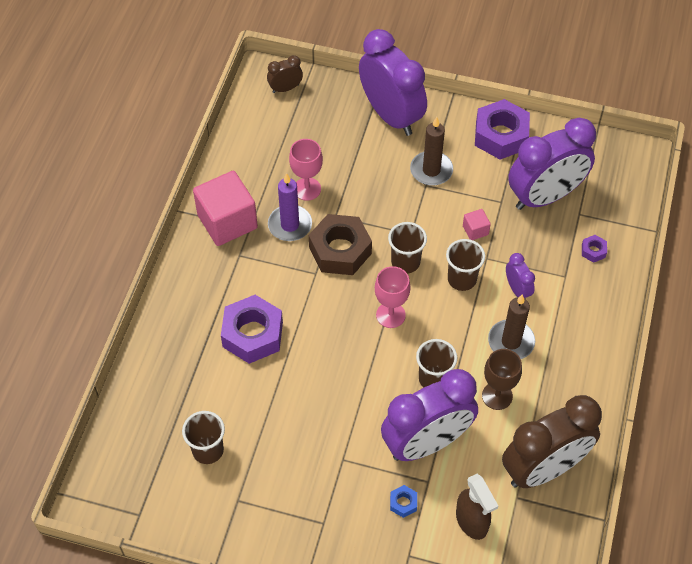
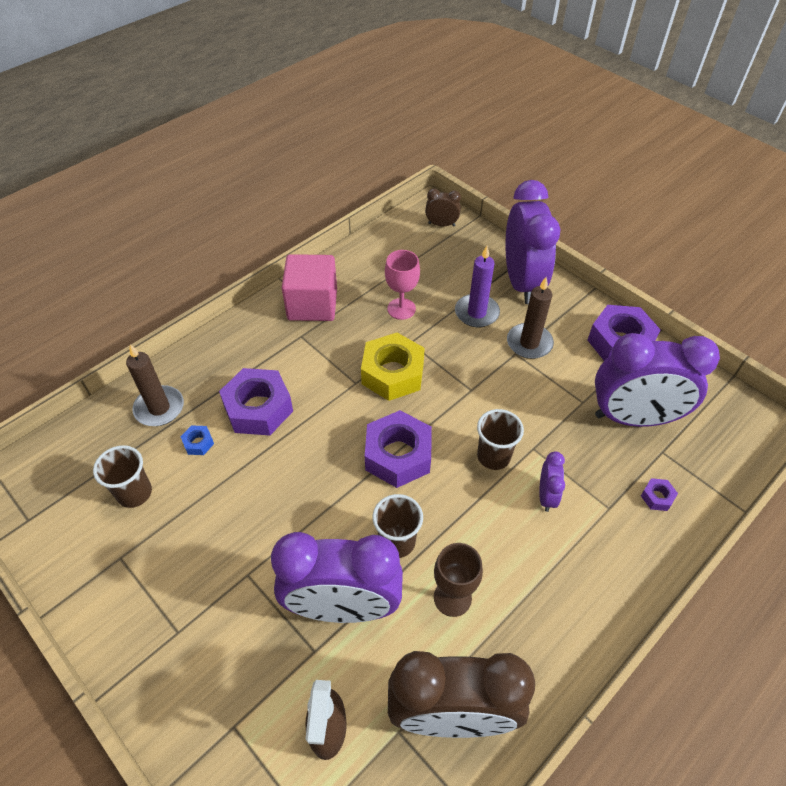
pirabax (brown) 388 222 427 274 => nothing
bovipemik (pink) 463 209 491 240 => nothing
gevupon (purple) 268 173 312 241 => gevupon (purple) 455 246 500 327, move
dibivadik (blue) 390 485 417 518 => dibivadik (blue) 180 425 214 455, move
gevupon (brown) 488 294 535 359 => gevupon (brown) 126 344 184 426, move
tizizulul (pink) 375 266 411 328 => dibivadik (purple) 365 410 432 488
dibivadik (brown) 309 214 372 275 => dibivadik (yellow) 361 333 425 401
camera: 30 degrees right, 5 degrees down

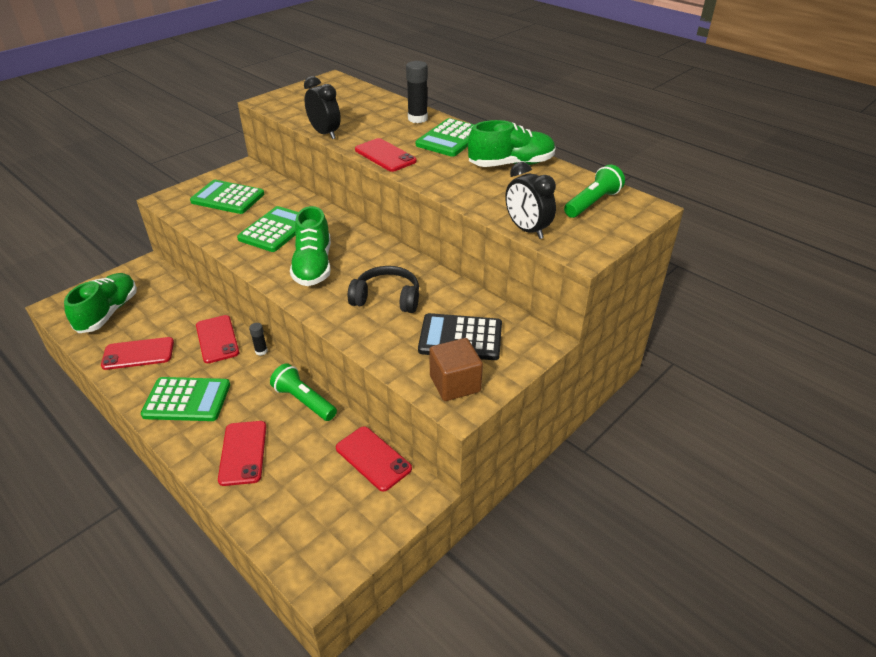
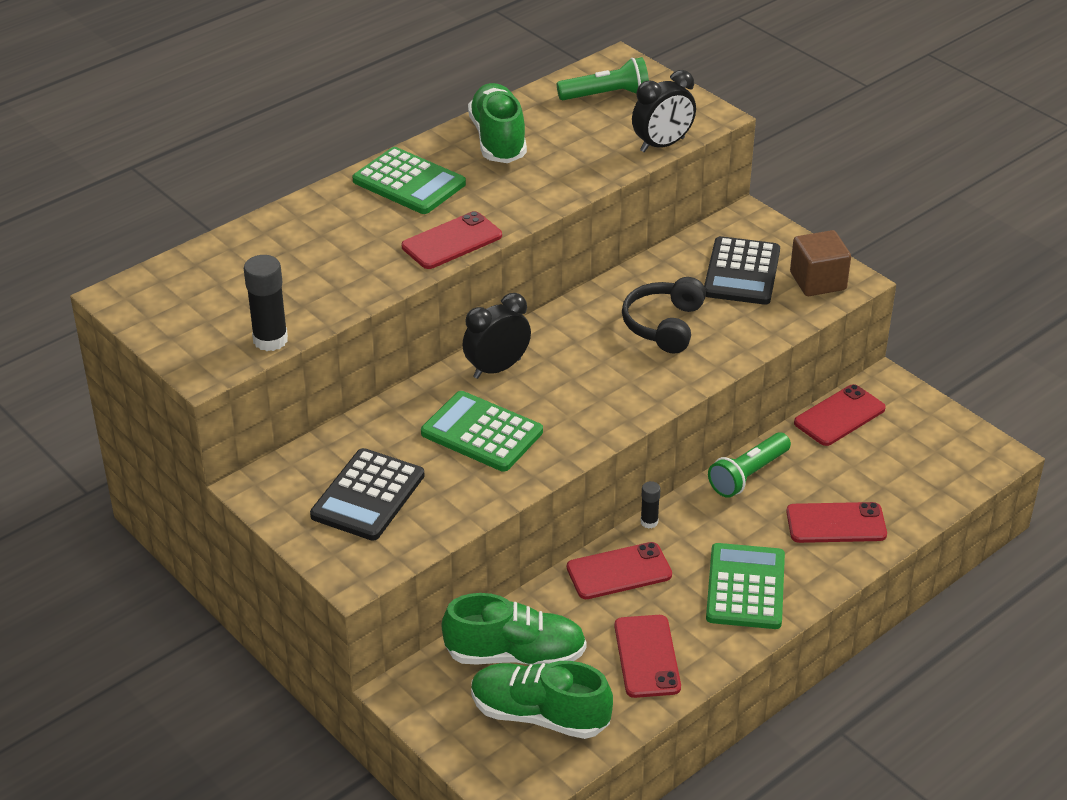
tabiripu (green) 290 206 331 286 => tabiripu (green) 442 593 587 665, move
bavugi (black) 304 76 341 139 => bavugi (black) 462 293 531 379, move
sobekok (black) 406 61 428 123 => sobekok (black) 244 255 288 351, move
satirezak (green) 190 180 264 214 => satirezak (black) 310 448 425 541
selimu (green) 564 165 625 218 => selimu (green) 557 57 649 100, 120 degrees clockwise
camera: 85 degrees left, 0 degrees up

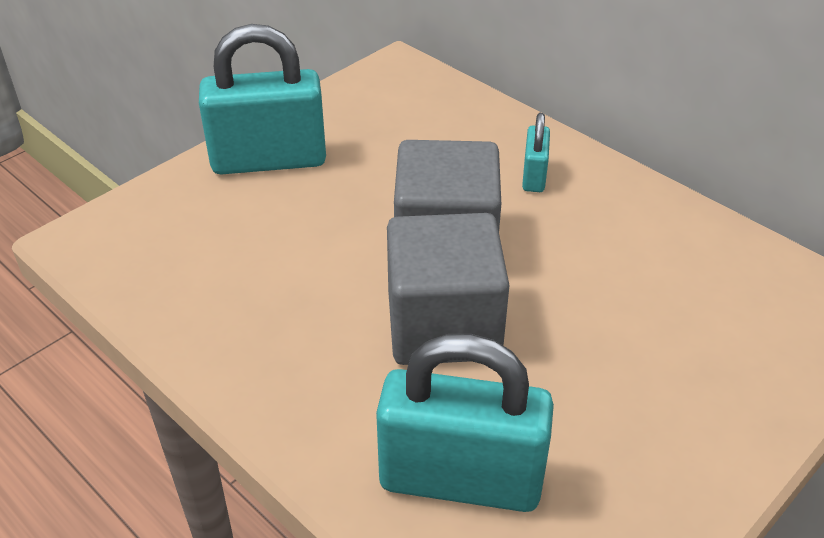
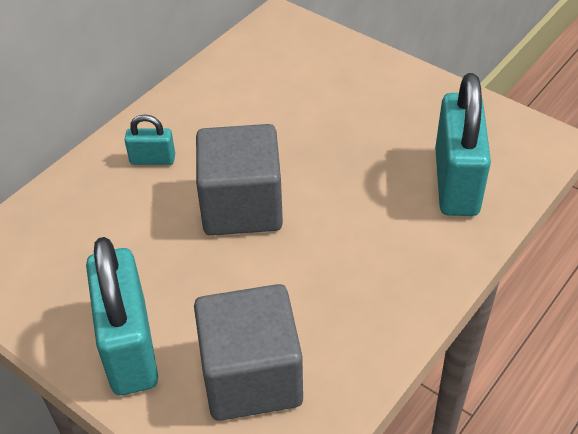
bovipemik (grey) 387 213 510 365 => bovipemik (grey) 194 284 303 421, move
camera: 95 degrees left, 5 degrees up

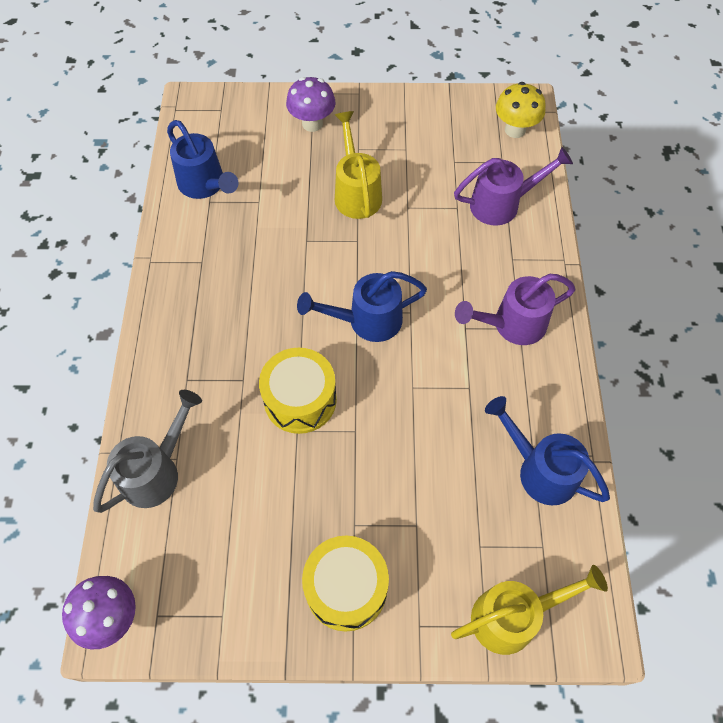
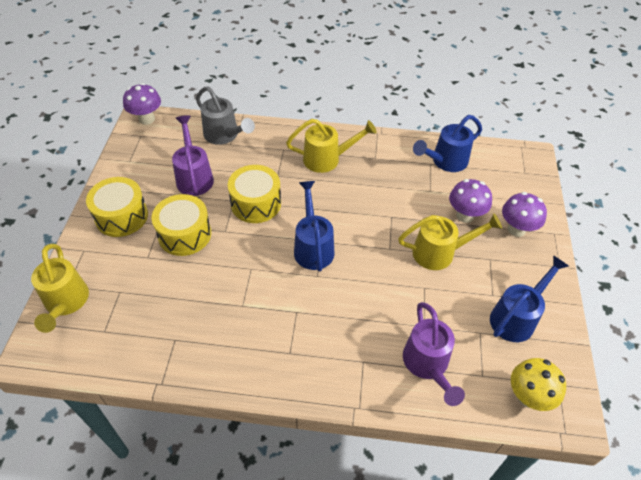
nothing => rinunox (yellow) 152 194 211 256
nothing => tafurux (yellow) 286 119 377 173
nothing => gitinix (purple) 449 179 492 223
tafurux (purple) 455 274 575 345 => tafurux (purple) 172 115 214 196, move
tafurux (blue) 485 396 610 505 => tafurux (blue) 490 255 569 342, move
camera: 95 degrees right, 10 degrees down

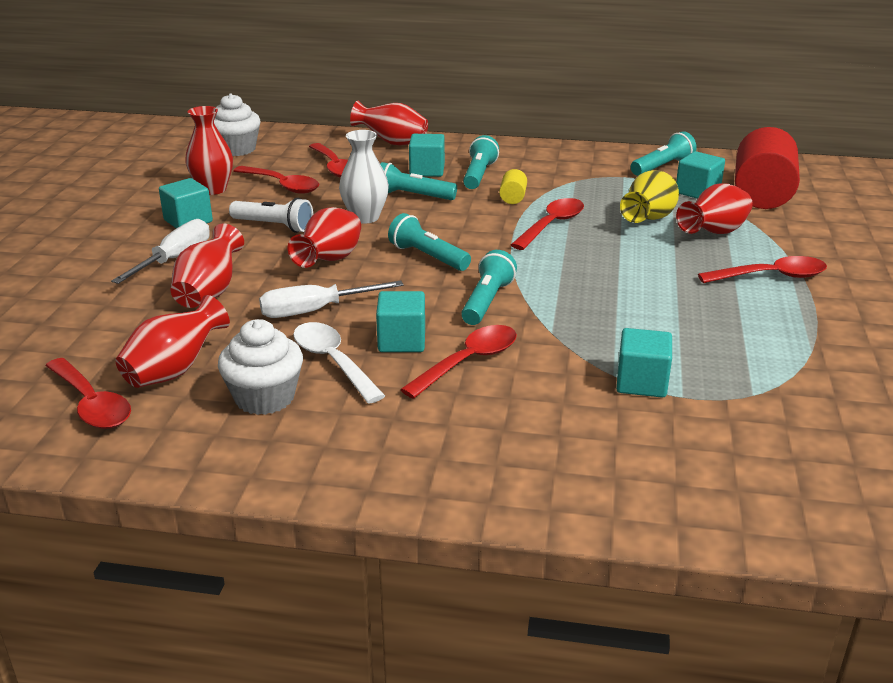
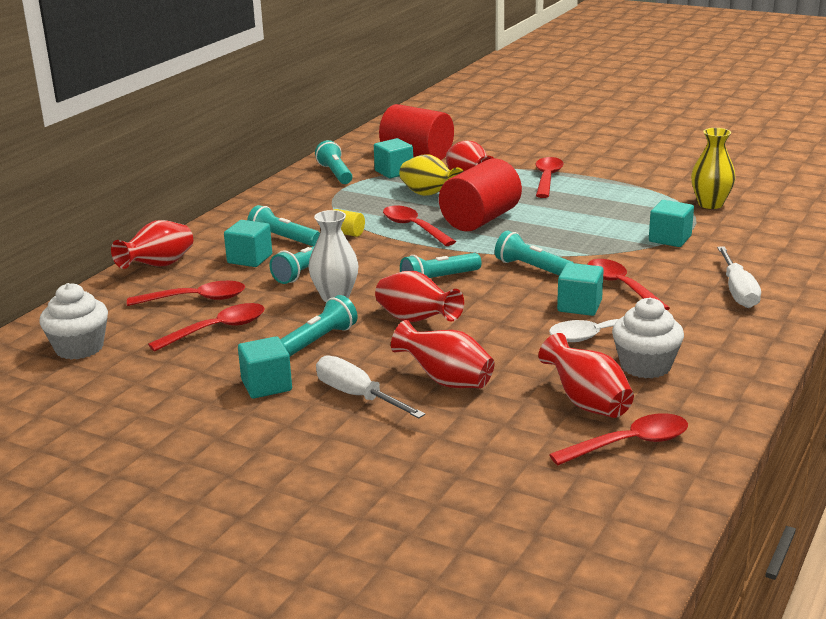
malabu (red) 185 106 233 195 => nothing
nothing => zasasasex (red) 439 158 522 231
nothing => malabu (yellow) 691 128 736 209
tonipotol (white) 259 280 404 318 => tonipotol (white) 717 246 761 308, move
selimu (white) 229 198 313 233 => selimu (turquoise) 280 295 358 356
camera: 70 degrees left, 5 degrees down

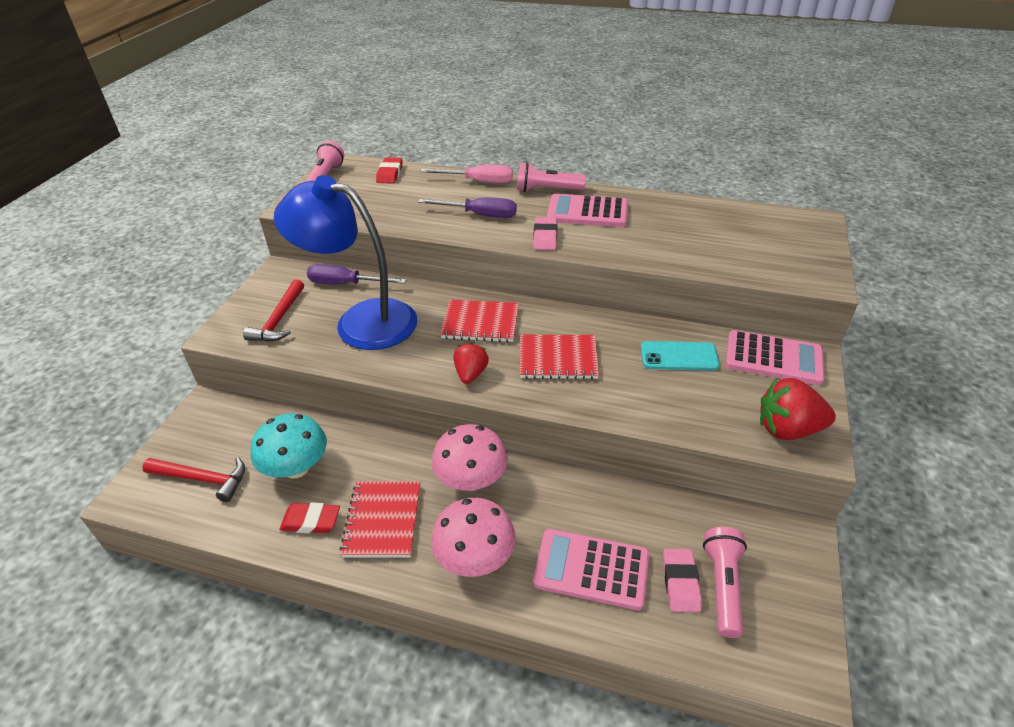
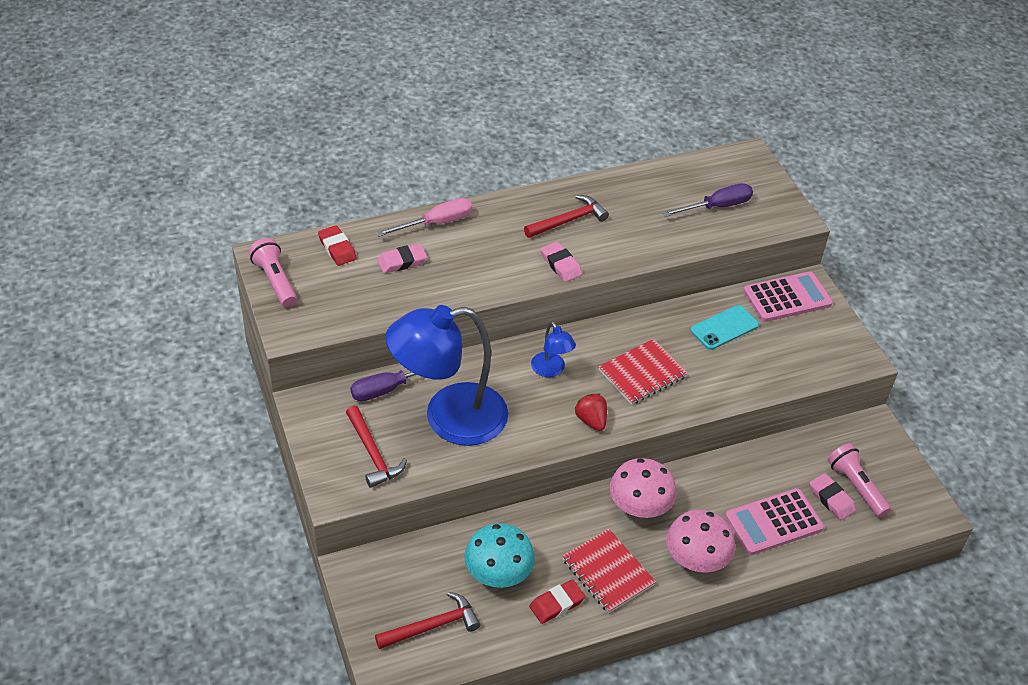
selimu (pink) 517 162 586 192 => nothing
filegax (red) 760 378 836 440 => nothing
nothing => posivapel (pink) 377 244 427 273
tonipotol (purple) 418 198 517 218 => tonipotol (purple) 662 183 753 217, move
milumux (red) 440 300 519 342 => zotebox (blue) 531 321 576 377
satirezak (pink) 547 194 628 227 => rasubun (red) 524 195 609 238
camera: 40 degrees left, 5 degrees up

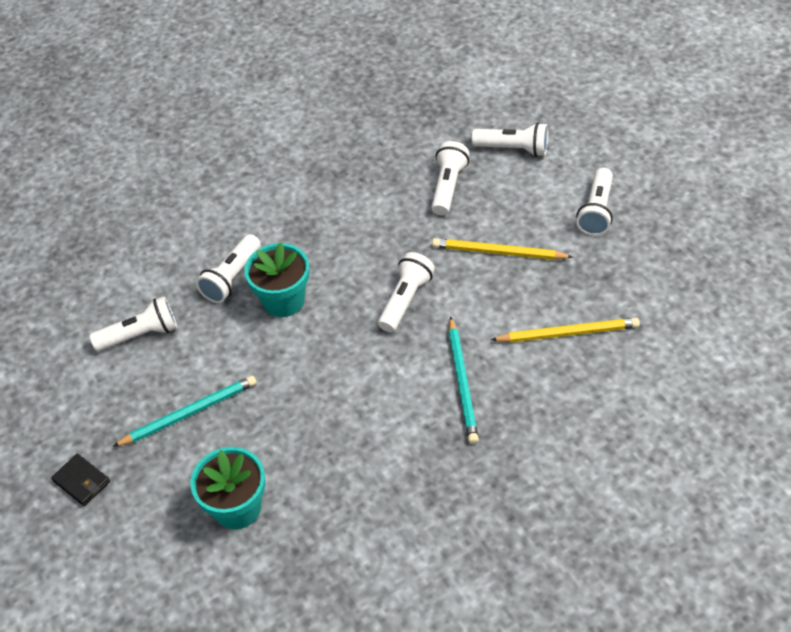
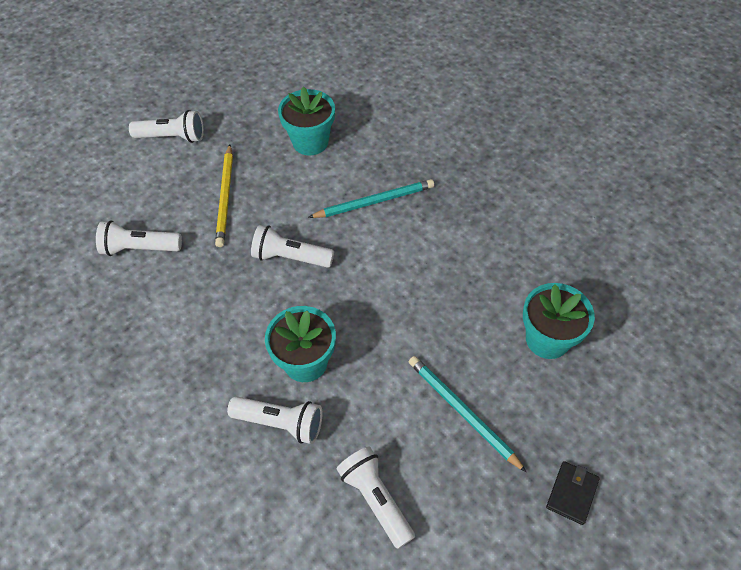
selimu (white) 472 122 548 157 => nothing
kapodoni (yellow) 491 318 640 343 => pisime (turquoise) 278 86 335 156
camera: 105 degrees left, 5 degrees up

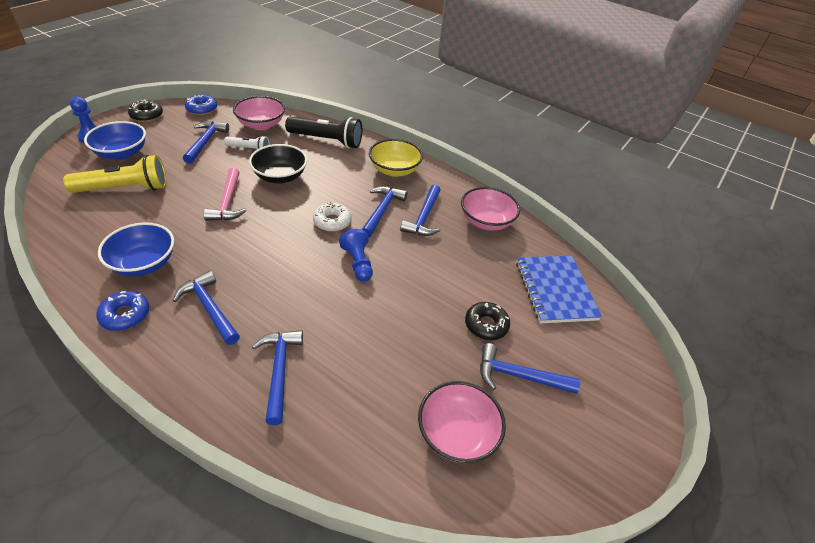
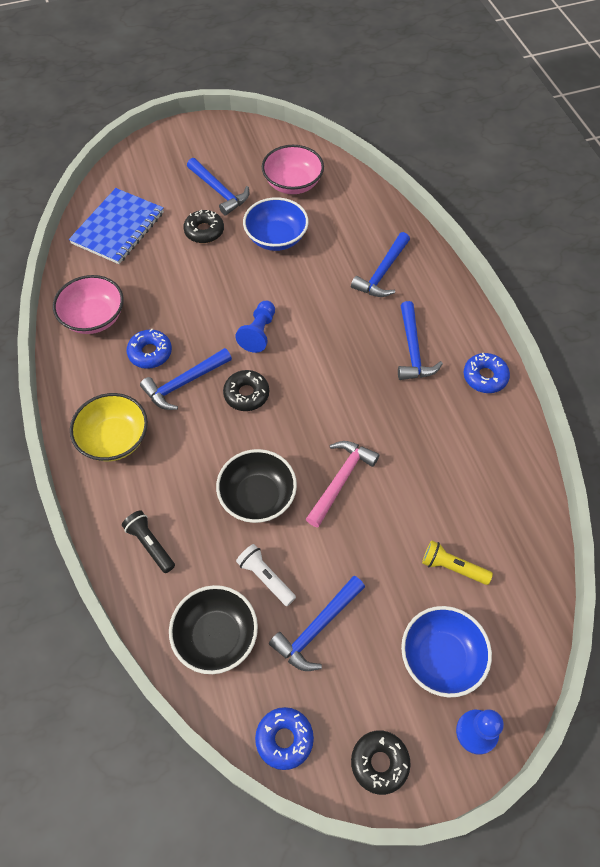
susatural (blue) 98 222 174 276 => susatural (blue) 243 197 309 251, move
rasubun (blue) 400 185 441 236 => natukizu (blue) 127 329 172 369
susatural (pink) 233 96 285 130 => susatural (black) 169 585 258 674
natukizu (white) 313 202 351 232 => natukizu (black) 223 370 269 411
selimu (yellow) 63 155 167 193 => selimu (yellow) 422 540 493 585, x0.55
selimu (black) 285 117 362 148 => selimu (black) 122 511 175 573, x0.55
camera: 140 degrees left, 15 degrees up

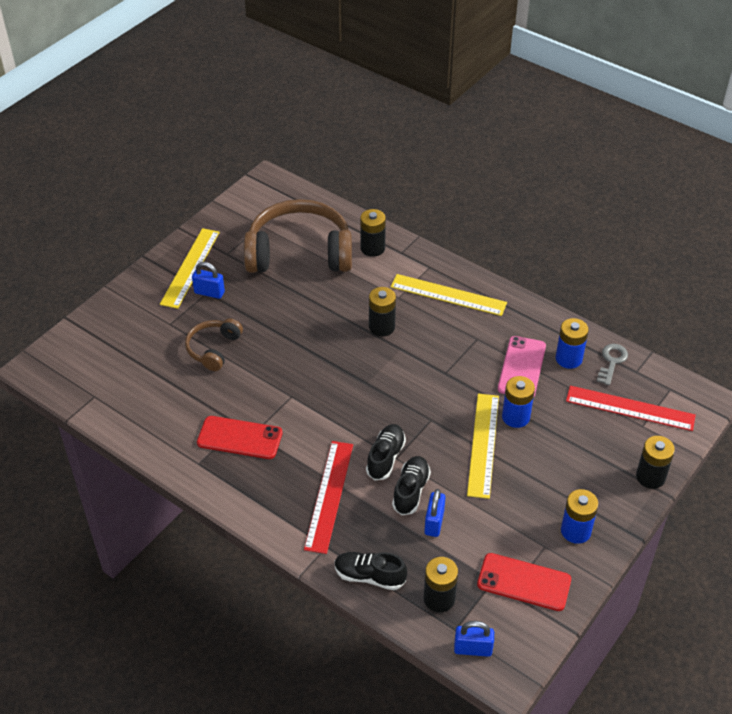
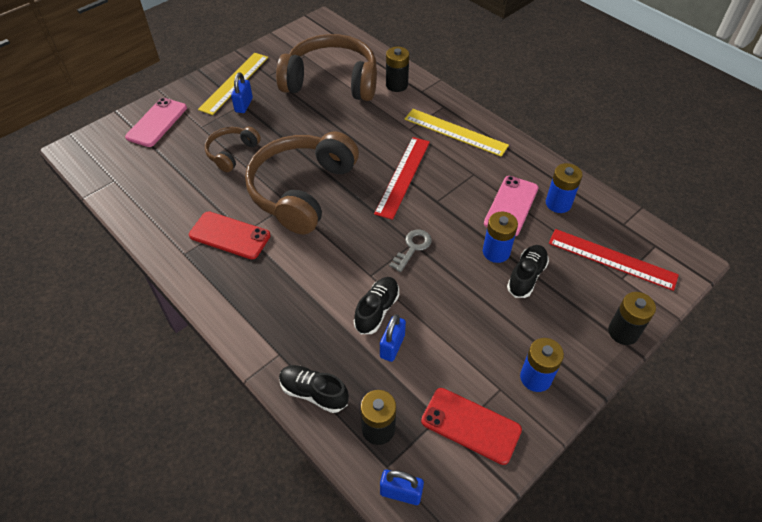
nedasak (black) 369 287 396 336 => nothing
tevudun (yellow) 467 393 499 499 => nothing
nothing => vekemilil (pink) 125 98 187 147
nothing => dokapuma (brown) 245 131 359 234
tevudun (red) 304 441 353 554 => tevudun (red) 374 137 430 220, move
tabiripu (black) 366 424 406 480 => tabiripu (black) 507 245 549 298, move
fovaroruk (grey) 596 344 628 386 => fovaroruk (grey) 389 230 432 272, move
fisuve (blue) 192 262 225 299 => fisuve (blue) 231 72 253 113, 75 degrees clockwise
camera: 10 degrees right, 5 degrees up

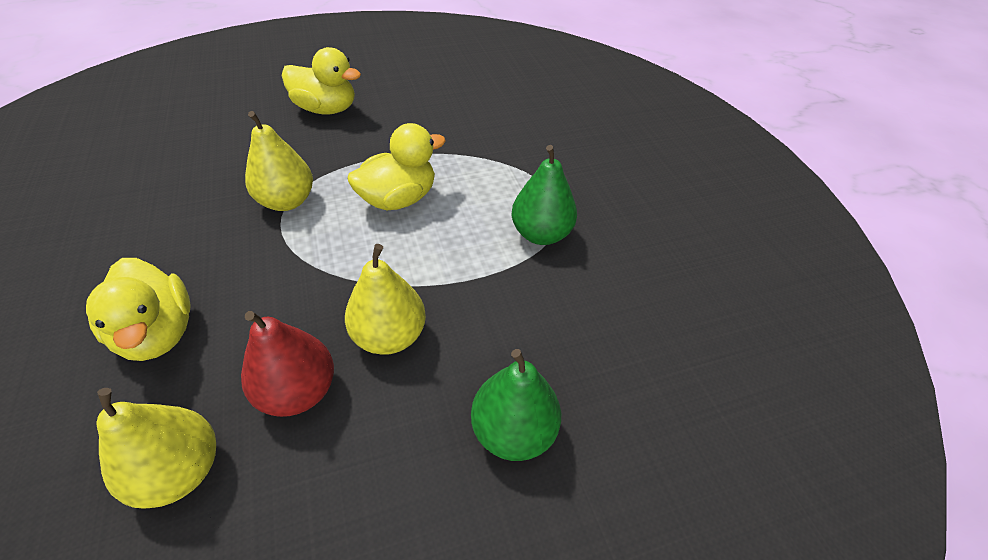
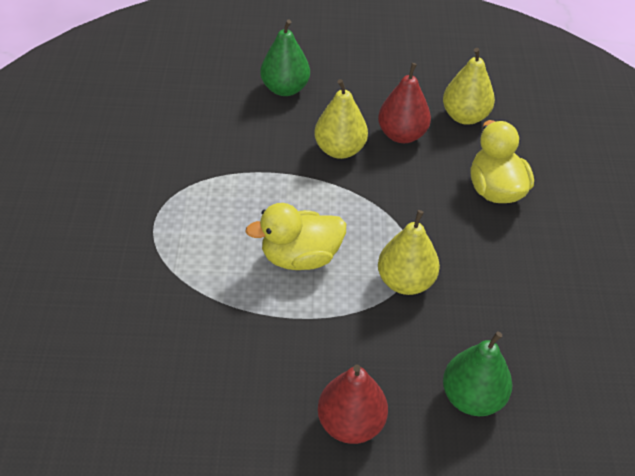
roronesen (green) 511 145 577 245 => roronesen (green) 443 331 513 416, move
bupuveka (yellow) 282 47 361 115 => roronesen (red) 318 364 388 444
camera: 160 degrees left, 0 degrees up

